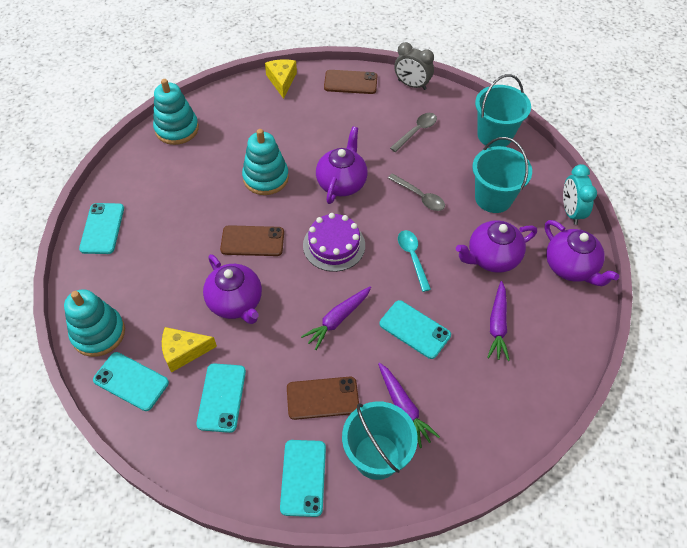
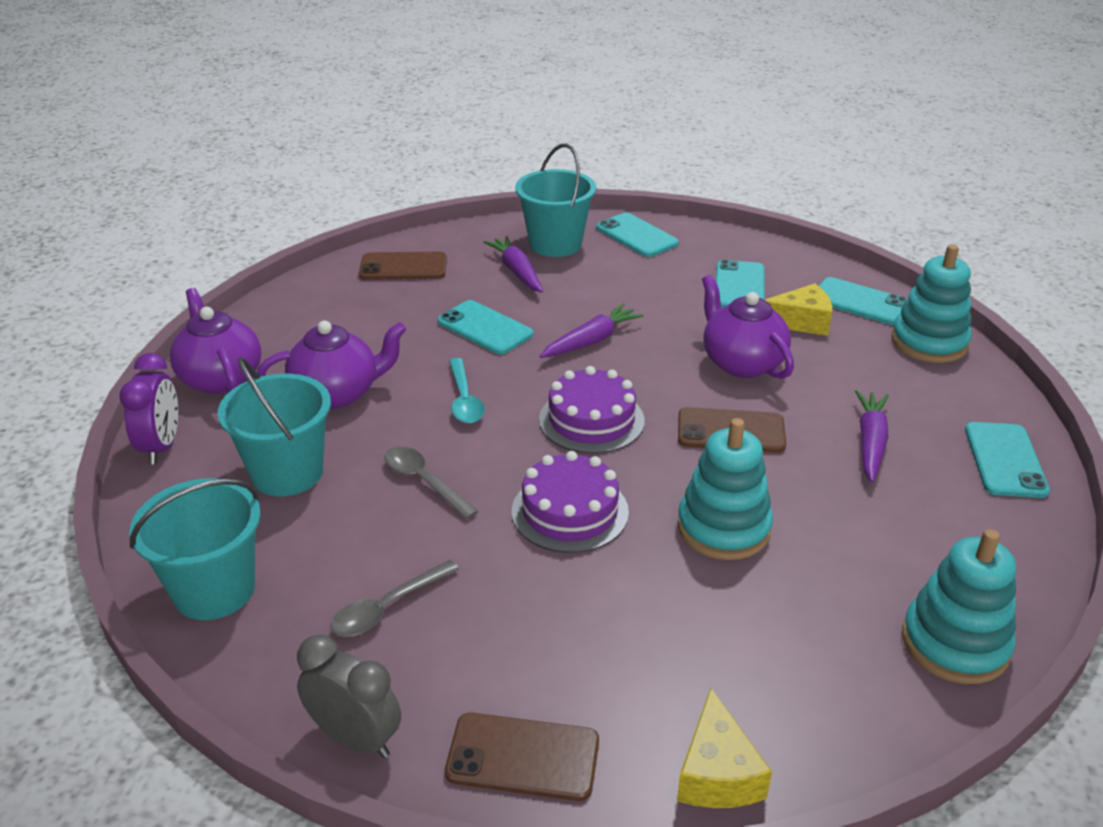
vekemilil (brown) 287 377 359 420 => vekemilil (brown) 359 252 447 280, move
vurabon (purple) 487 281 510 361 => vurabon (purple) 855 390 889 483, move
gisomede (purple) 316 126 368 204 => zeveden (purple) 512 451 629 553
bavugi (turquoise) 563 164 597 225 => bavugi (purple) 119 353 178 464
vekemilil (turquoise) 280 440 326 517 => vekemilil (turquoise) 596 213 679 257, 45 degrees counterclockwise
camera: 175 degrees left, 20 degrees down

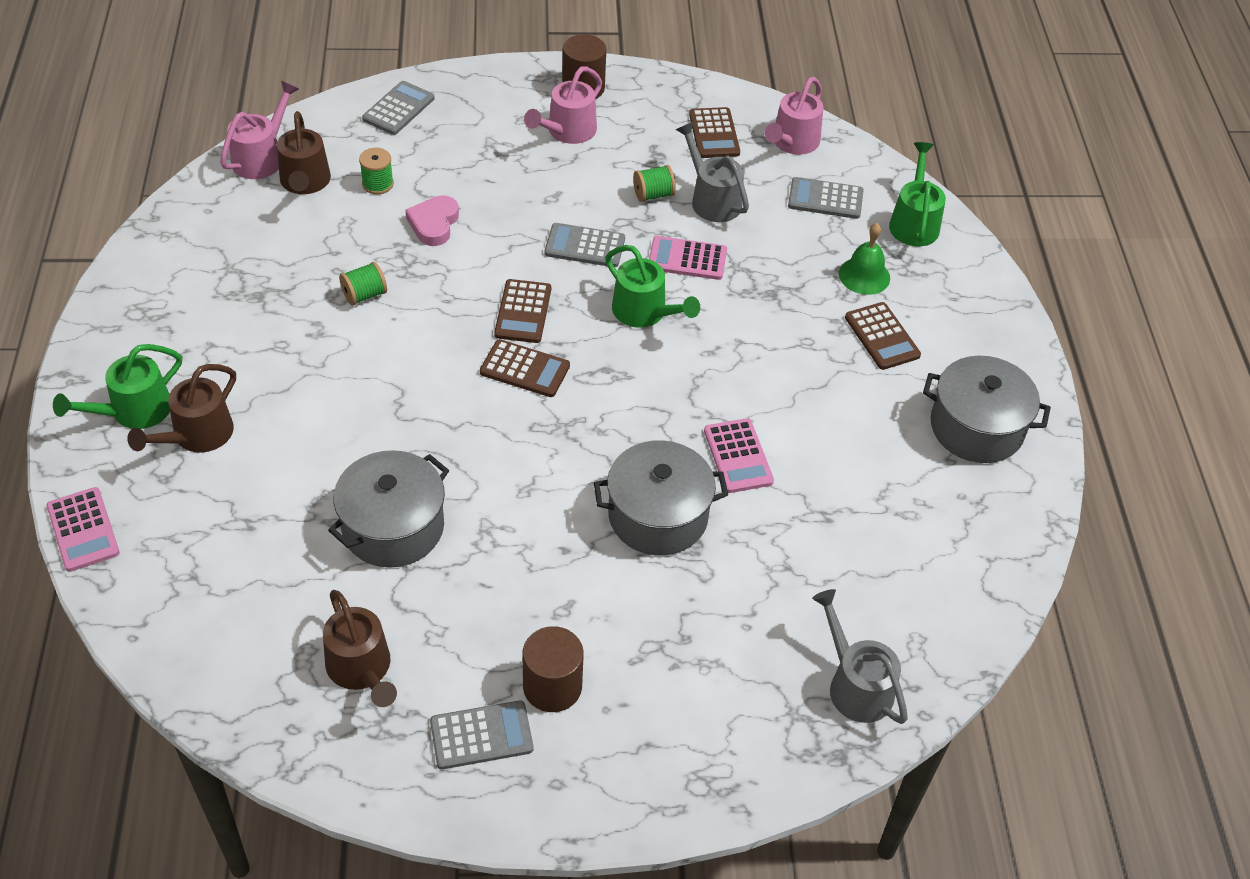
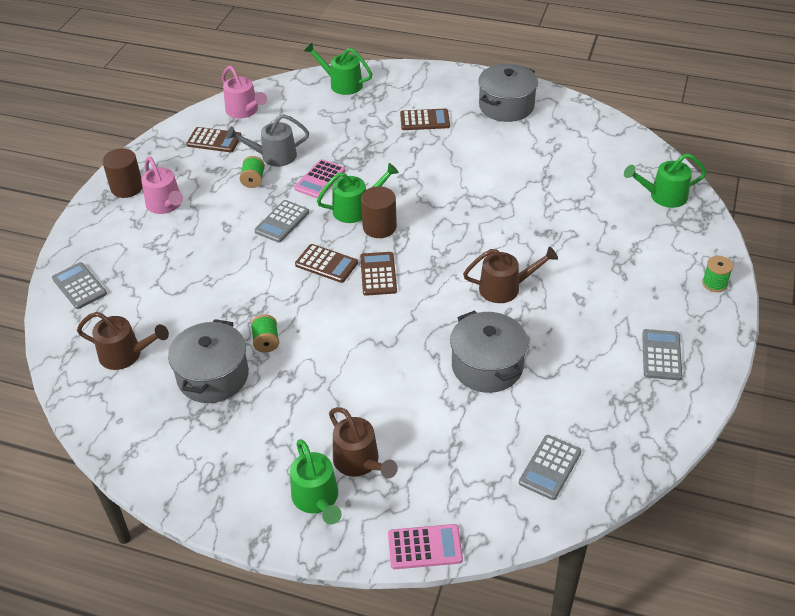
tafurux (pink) 220 81 299 179 => nothing
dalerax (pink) 405 195 459 246 => nothing
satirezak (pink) 704 418 774 493 => nothing
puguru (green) 839 223 890 295 => nothing
tafurux (brown) 323 590 397 707 => tafurux (brown) 463 247 558 303, move
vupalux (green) 359 148 394 194 => vupalux (green) 702 256 733 292, move
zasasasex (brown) 523 626 584 712 => zasasasex (brown) 361 186 397 238, move
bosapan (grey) 594 440 728 555 => bosapan (grey) 168 319 249 403, move
satirezak (grey) 788 177 864 219 => satirezak (grey) 519 435 581 500, move
tafurux (grey) 812 589 908 724 => tafurux (green) 624 153 707 208
satirezak (brown) 480 339 570 397 => satirezak (brown) 360 252 397 296, 45 degrees counterclockwise
camera: 65 degrees left, 5 degrees down

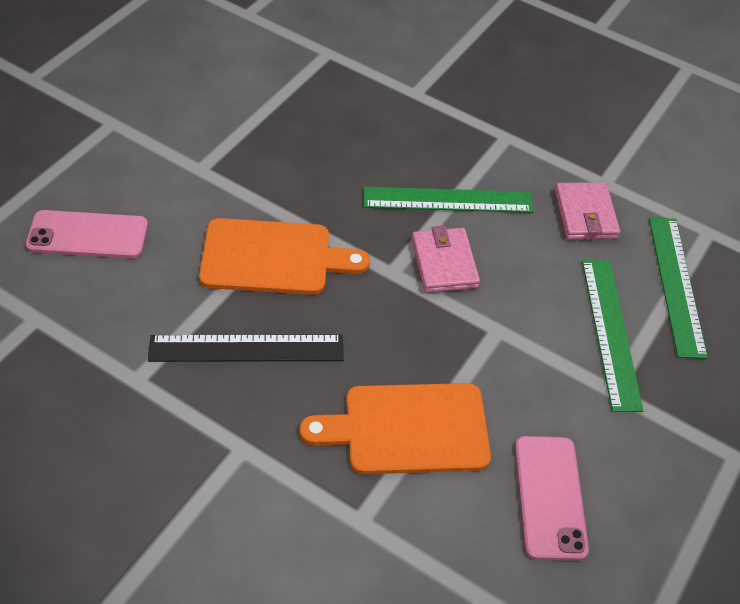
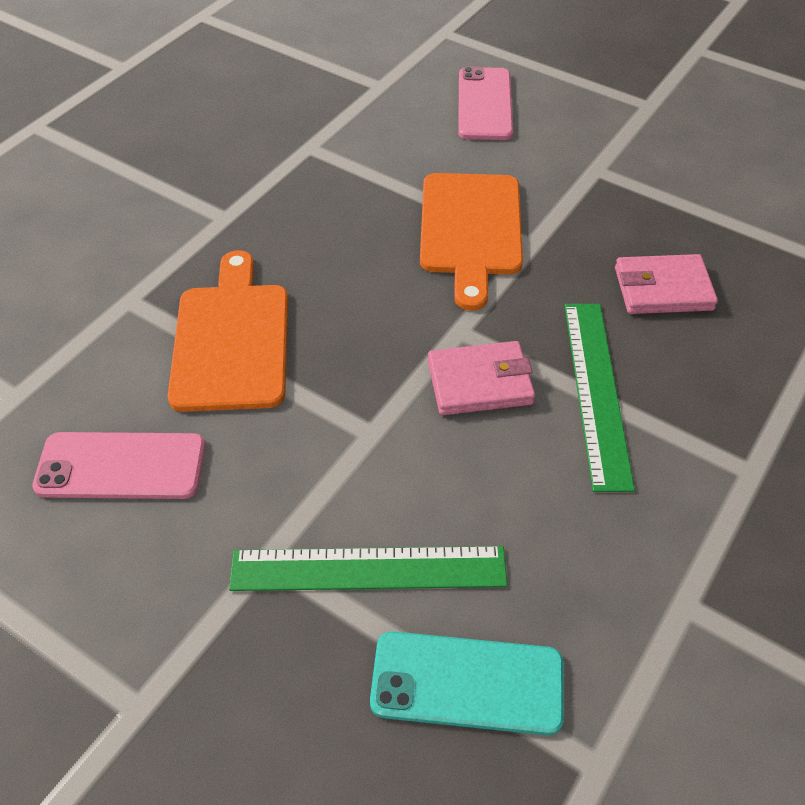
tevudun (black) 148 335 344 362 => nothing
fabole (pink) 555 182 620 240 => fabole (pink) 615 254 718 314, move
tevudun (green) 649 217 708 359 => vekemilil (turquoise) 370 631 564 735
camera: 95 degrees right, 0 degrees up

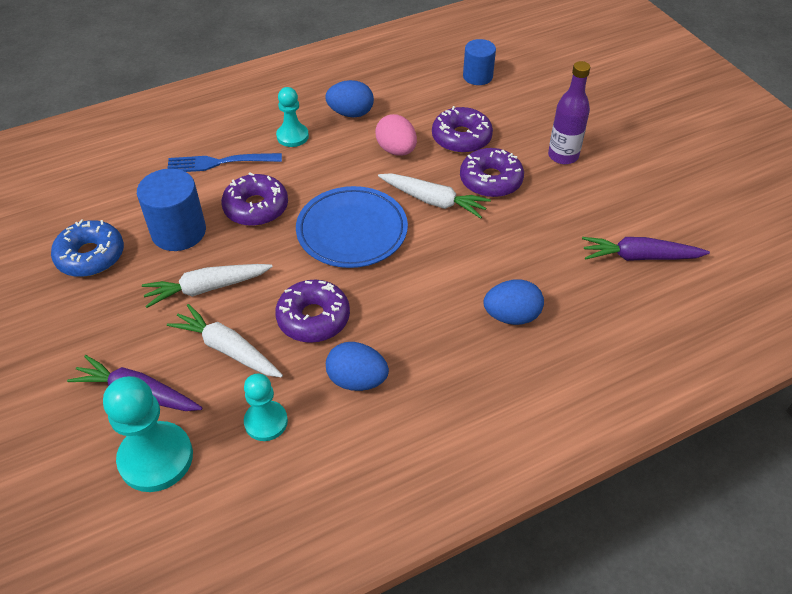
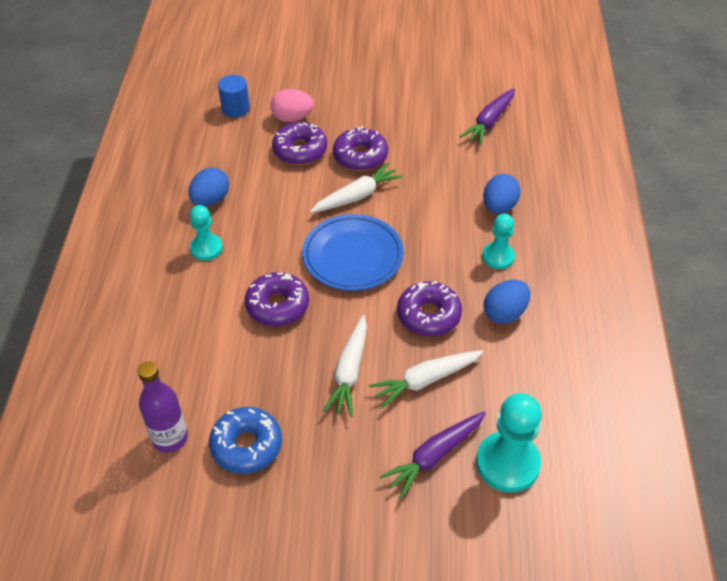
zasasasex (blue) 137 168 206 251 => nothing
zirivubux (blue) 167 153 282 172 => nothing
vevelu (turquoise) 244 373 288 441 => vevelu (turquoise) 482 214 515 269, move
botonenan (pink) 375 114 417 156 => botonenan (pink) 271 89 314 122, move
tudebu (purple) 548 61 590 164 => tudebu (purple) 138 361 188 453, move
camera: 60 degrees left, 0 degrees up

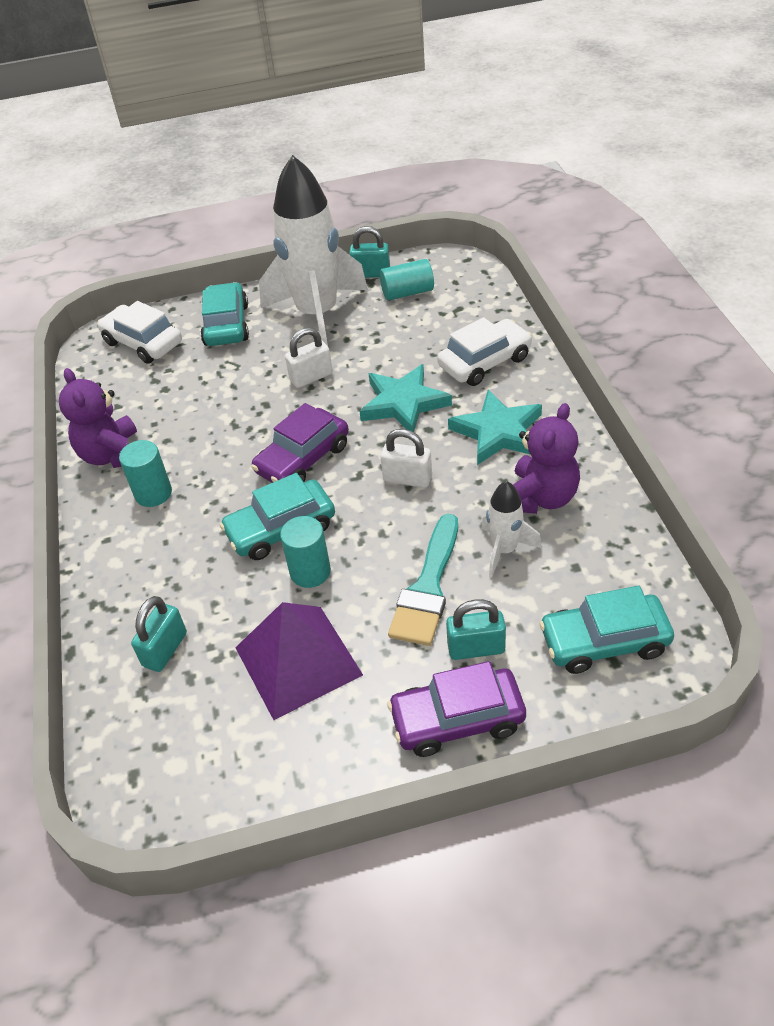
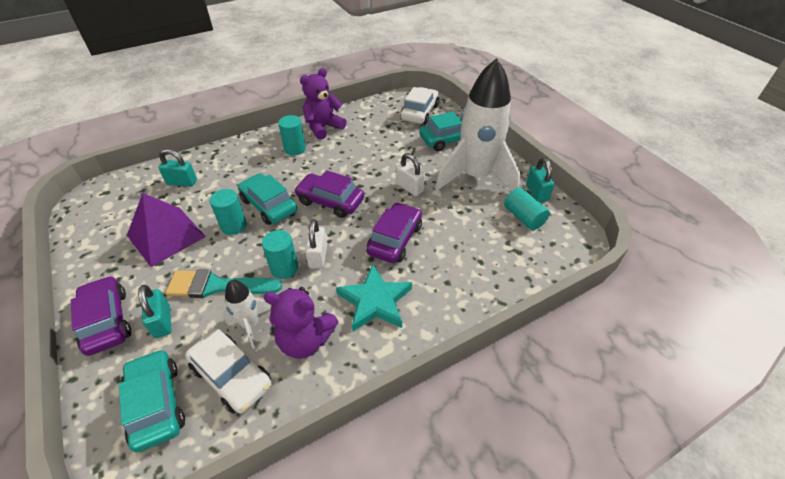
nothing => zasasasex (turquoise) 262 230 298 279
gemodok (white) 437 317 532 386 => gemodok (white) 185 329 272 414, move
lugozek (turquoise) 359 364 452 432 => gemodok (purple) 366 202 422 263
camera: 70 degrees right, 0 degrees up

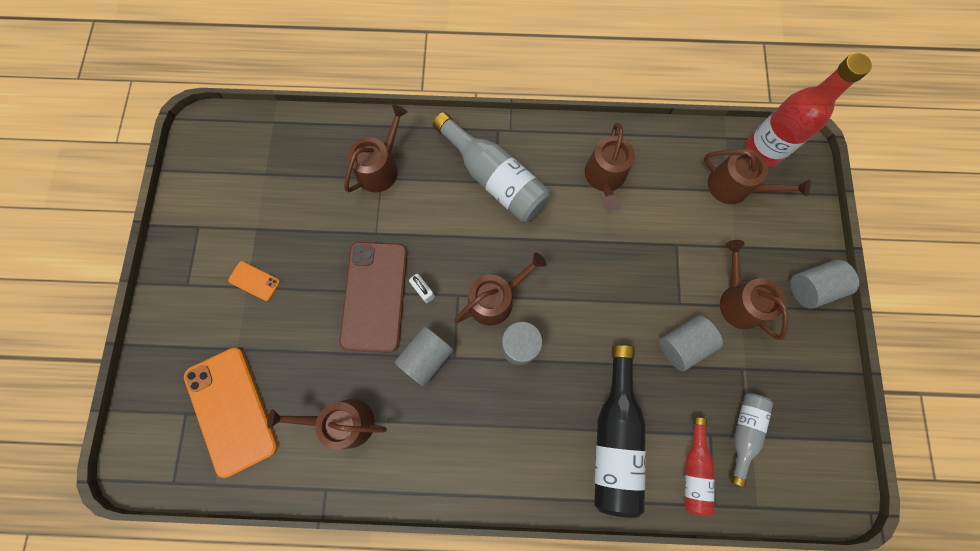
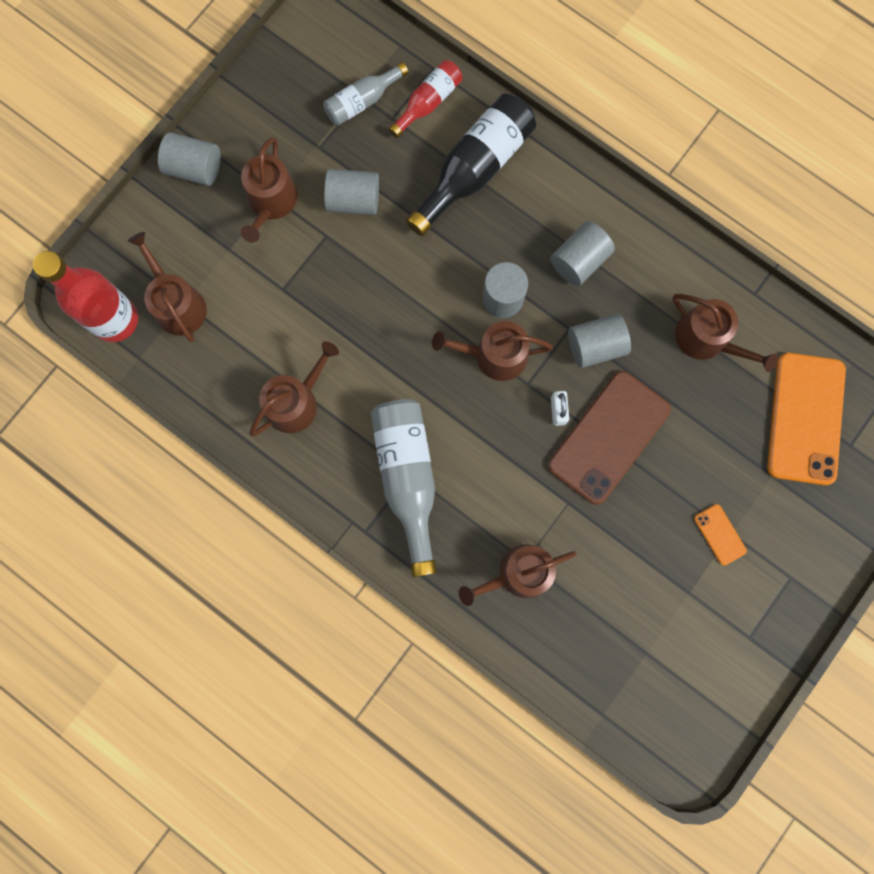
nothing => zasasasex (grey) 550 221 615 286
camera: 145 degrees left, 5 degrees up

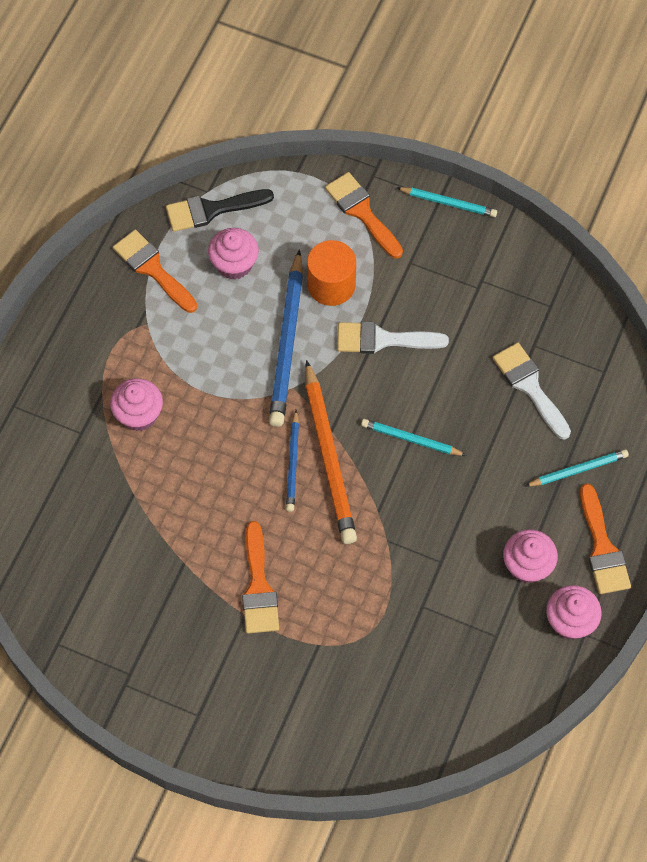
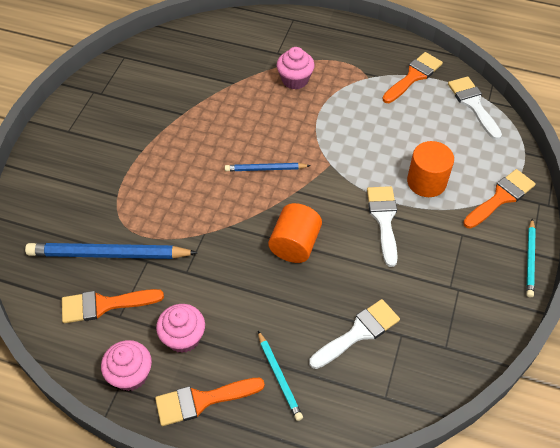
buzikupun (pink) 208 228 259 280 => nothing
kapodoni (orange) 305 360 357 544 => nothing
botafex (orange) 242 521 279 634 => botafex (orange) 62 289 164 323, move
kapodoni (blue) 269 249 303 427 => kapodoni (blue) 25 243 198 259, move
kapodoni (turquoise) 361 419 467 456 => zasasasex (orange) 268 203 322 263
botafex (black) 166 189 274 232 => botafex (white) 448 76 502 140
camera: 85 degrees right, 10 degrees down

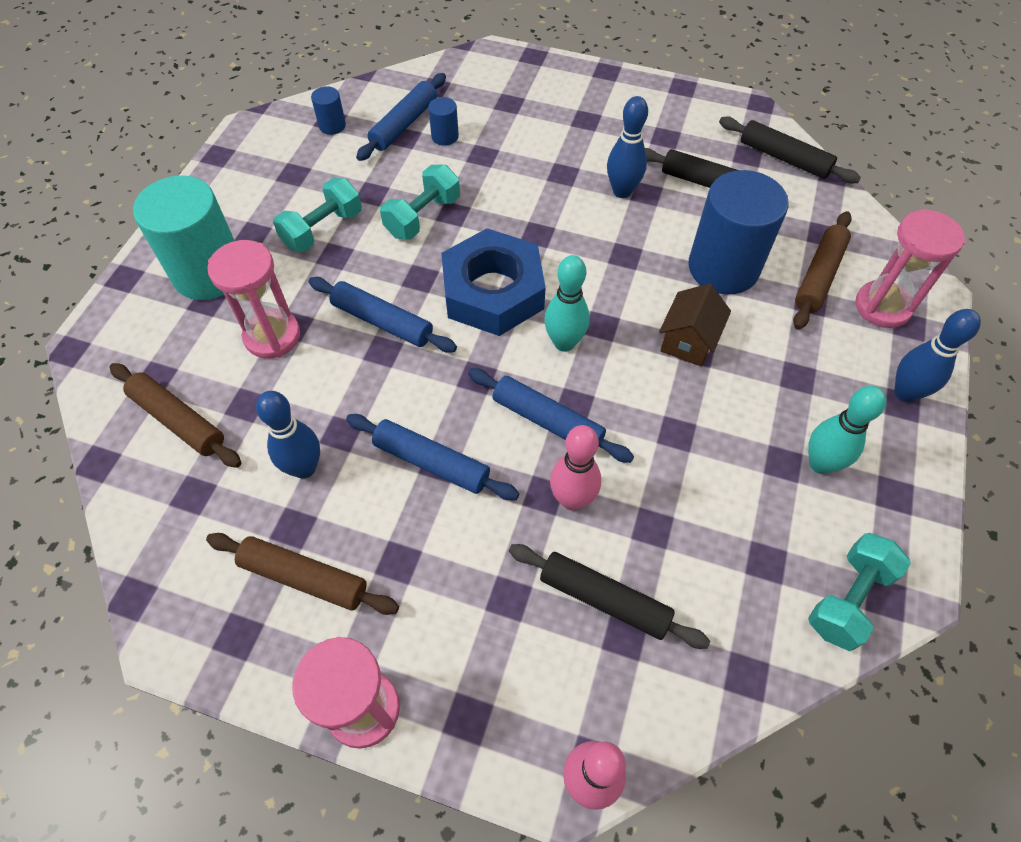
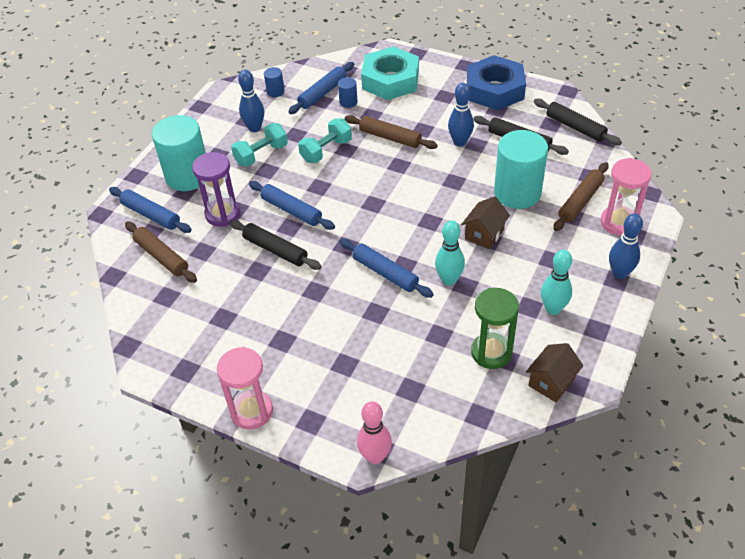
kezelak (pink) 550 425 601 510 => nothing
nothing => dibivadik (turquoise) 361 46 419 100
nothing => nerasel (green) 471 288 519 369
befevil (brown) 206 533 399 615 => befevil (brown) 345 115 438 149, move
kezelak (blue) 256 391 320 479 => kezelak (blue) 238 70 264 132, move
befevil (blue) 346 414 519 500 => befevil (blue) 109 187 192 233, move
dibivadik (blue) 441 228 546 336 => dibivadik (blue) 467 55 526 110, move
befevil (black) 509 544 710 649 => befevil (black) 230 220 322 270, move
kezelak (turquoise) 544 255 590 352 => kezelak (turquoise) 435 220 465 285, move
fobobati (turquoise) 808 533 911 651 => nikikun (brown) 526 343 584 402
nerasel (pink) 207 240 300 359 => nerasel (purple) 192 152 240 227
zasasasex (blue) 688 170 789 295 => zasasasex (turquoise) 494 130 548 209
camera: 10 degrees right, 10 degrees down

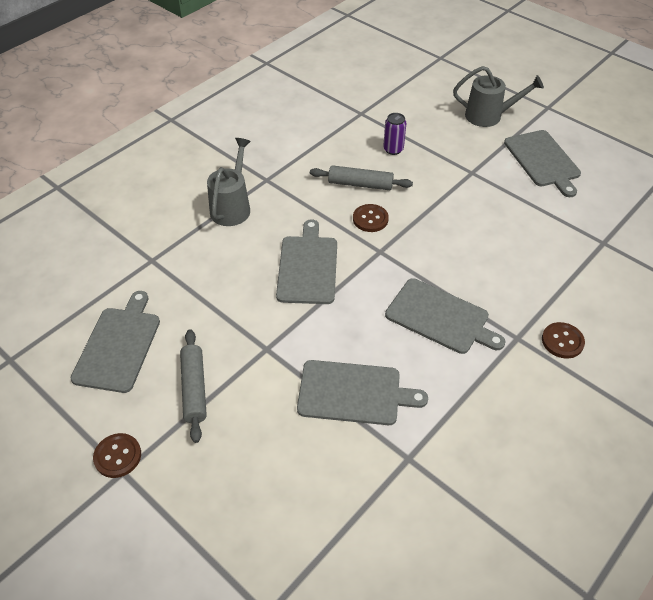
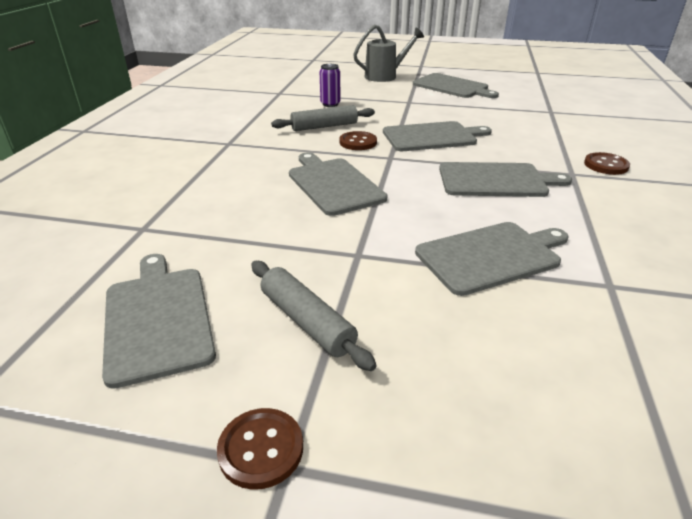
tafurux (grey) 207 138 251 226 => nothing
nothing => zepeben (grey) 383 121 492 151
camera: 30 degrees left, 15 degrees down

